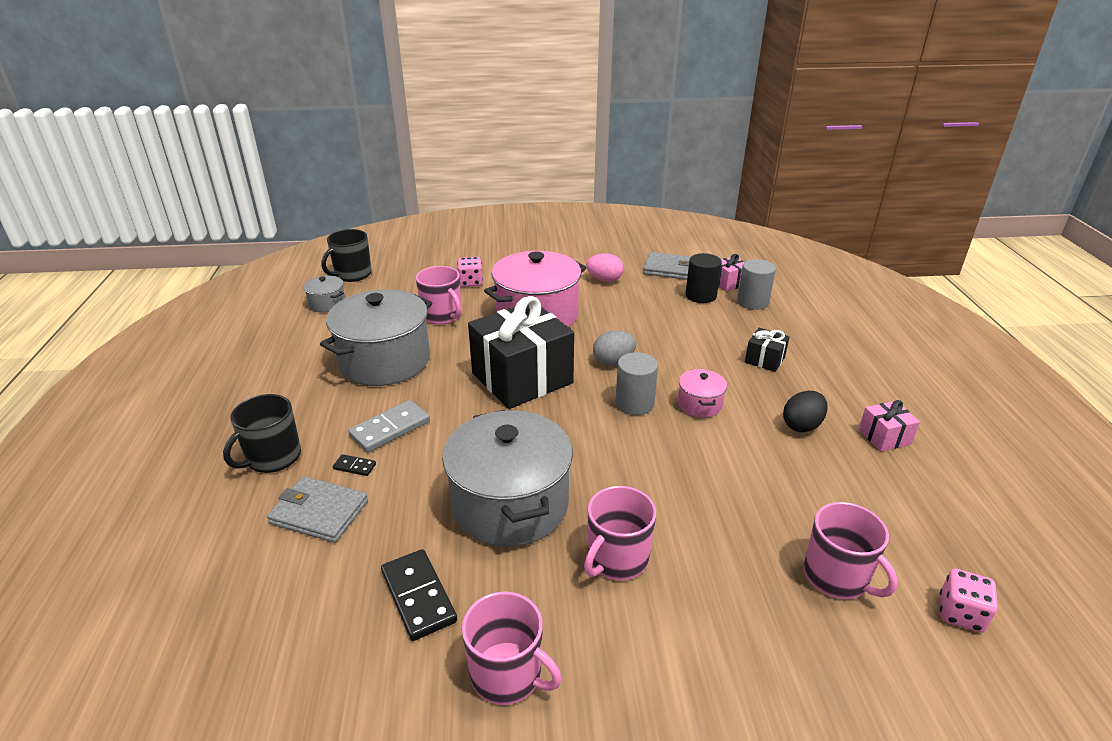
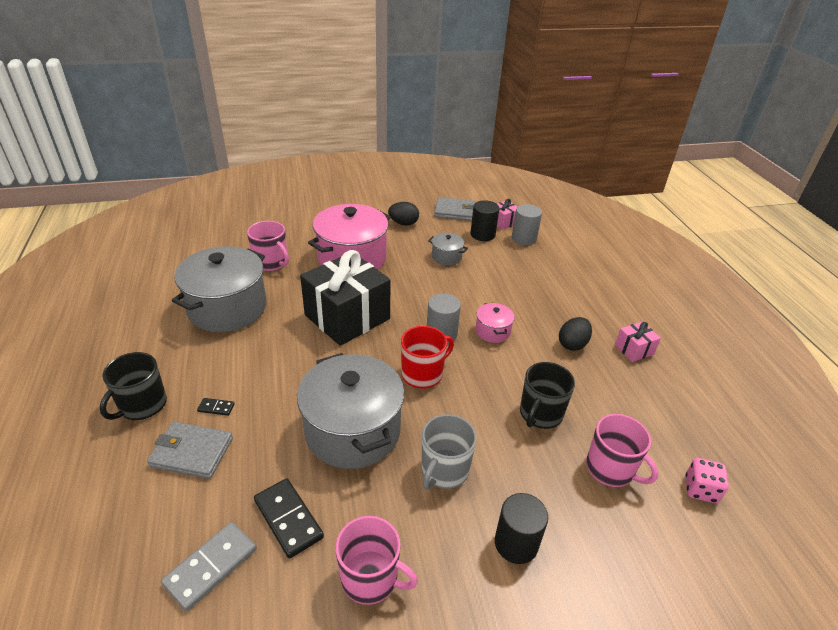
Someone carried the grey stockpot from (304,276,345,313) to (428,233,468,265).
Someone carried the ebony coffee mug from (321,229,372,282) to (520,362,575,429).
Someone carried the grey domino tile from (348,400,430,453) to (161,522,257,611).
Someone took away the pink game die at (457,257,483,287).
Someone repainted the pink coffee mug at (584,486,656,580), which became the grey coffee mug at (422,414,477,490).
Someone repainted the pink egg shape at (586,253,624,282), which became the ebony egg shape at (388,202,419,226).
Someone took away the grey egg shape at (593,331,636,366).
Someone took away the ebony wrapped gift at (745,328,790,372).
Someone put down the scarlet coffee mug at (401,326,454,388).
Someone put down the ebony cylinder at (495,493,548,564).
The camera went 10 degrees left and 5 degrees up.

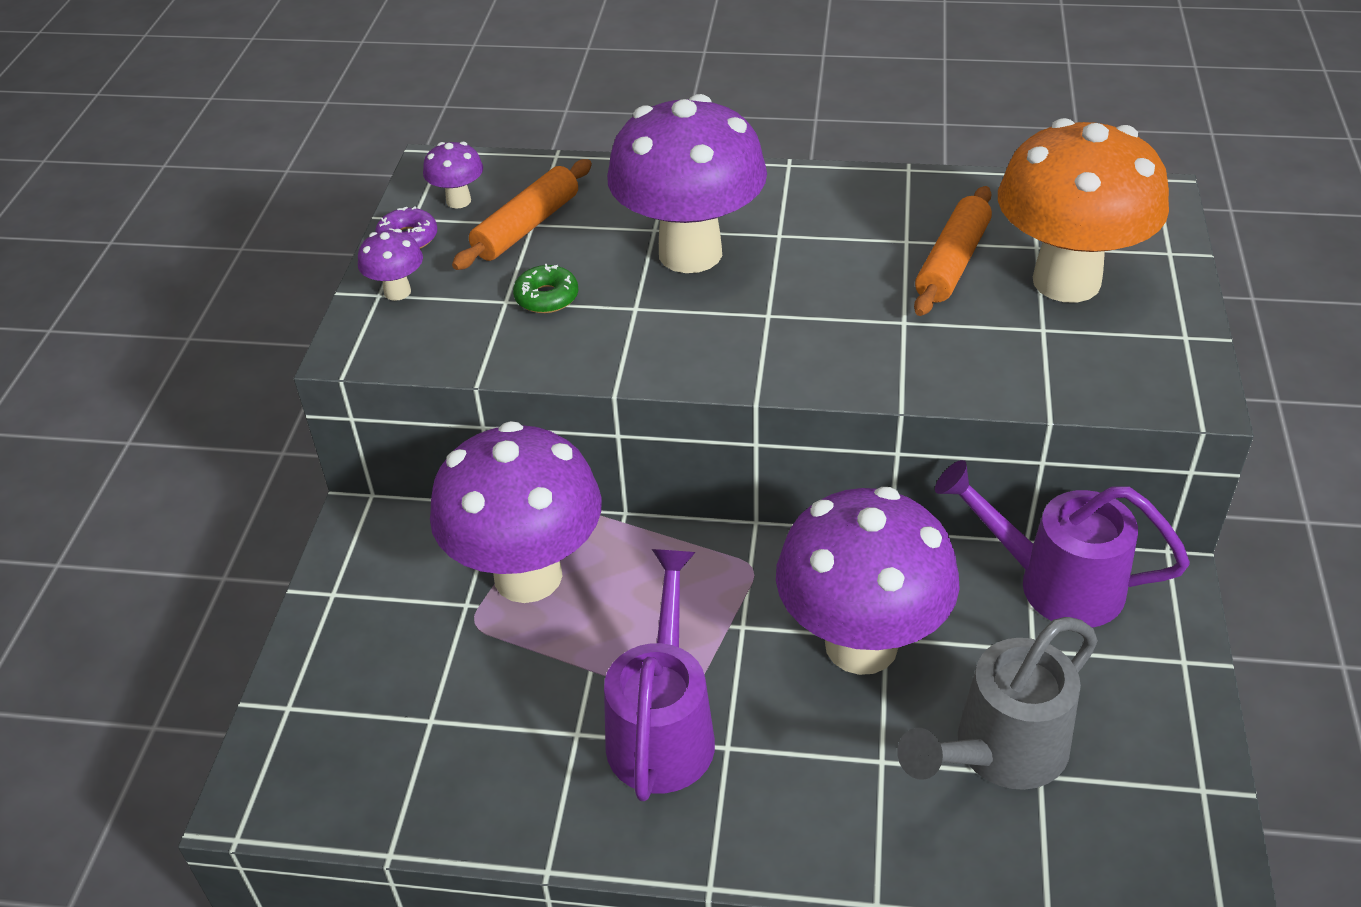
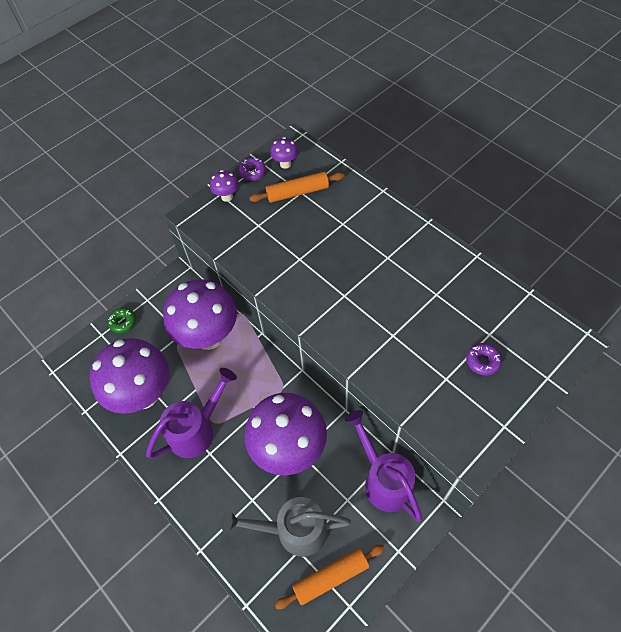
Someone carried the emerald glazed donut from (513,264,578,313) to (108,308,136,333).
Someone carried the royal purple mushroom from (607,94,767,273) to (90,338,169,414).
Someone carried the orange-coloured pastry roller from (914,186,992,316) to (275,545,385,609).
Someone swapped the orange-coloured mushroom at (998,118,1169,303) for the royal purple glazed donut at (466,343,502,375).
The camera went 40 degrees right and 15 degrees up.

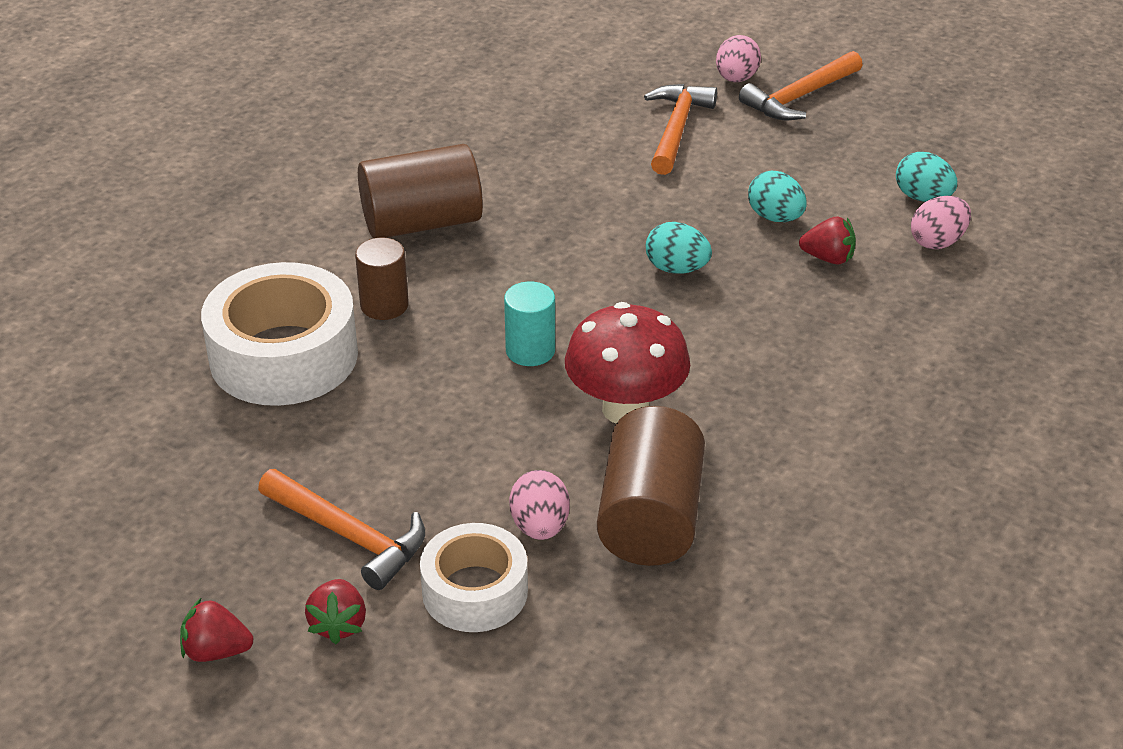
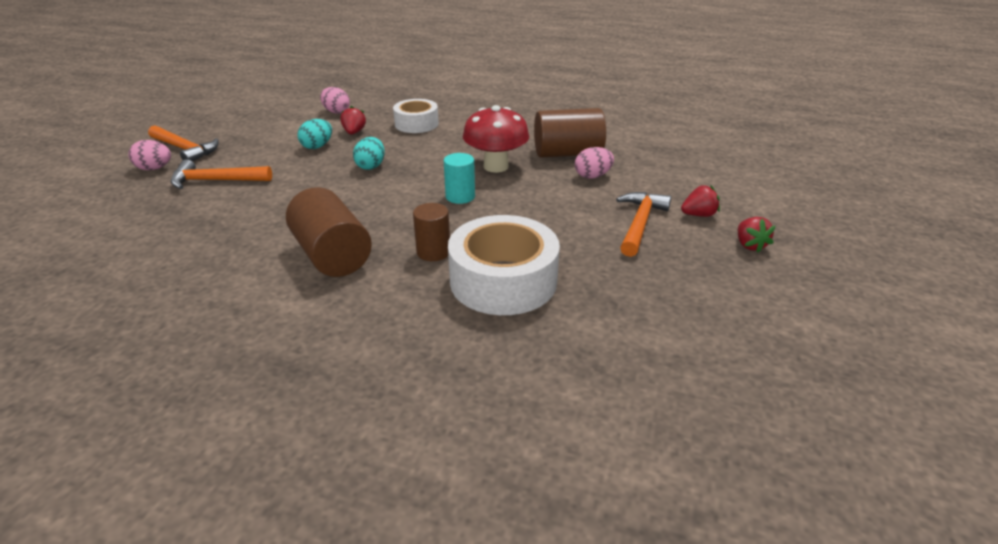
Someone carried the pure white sticky tape from (420,523,528,632) to (393,99,439,133).
Someone took away the teal egg shape at (896,152,957,202).
The camera went 105 degrees left and 5 degrees down.

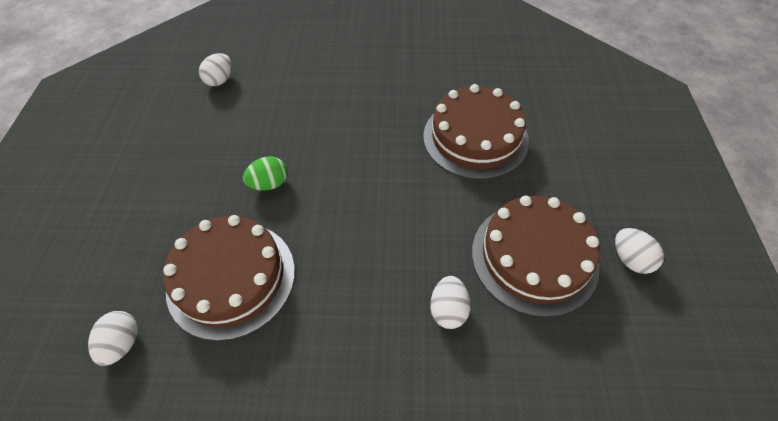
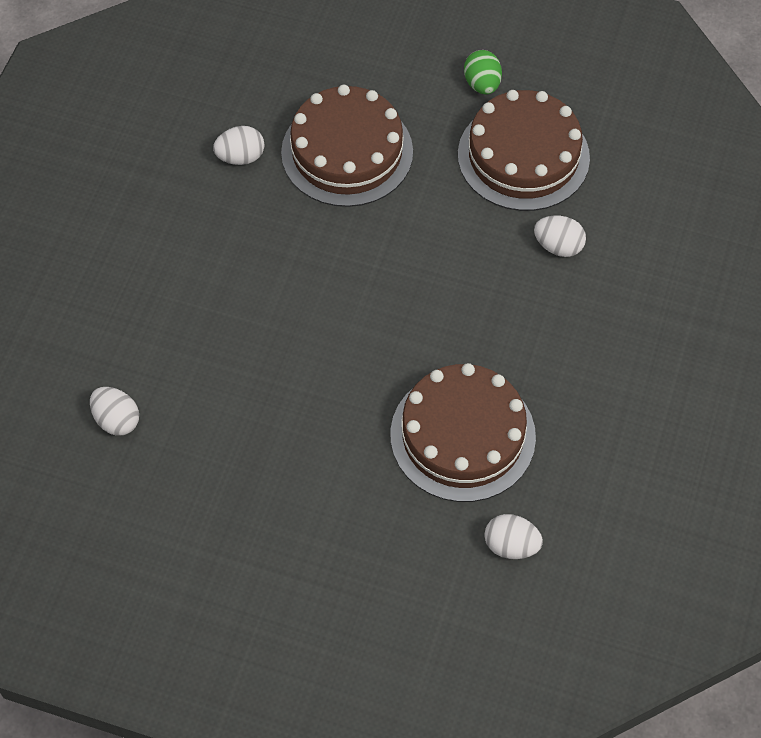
Someone carried the emerald egg shape from (243,156,288,191) to (464,50,502,94).
Someone carried the pure white egg shape from (615,228,664,274) to (213,126,264,165).
The camera went 75 degrees left and 5 degrees up.

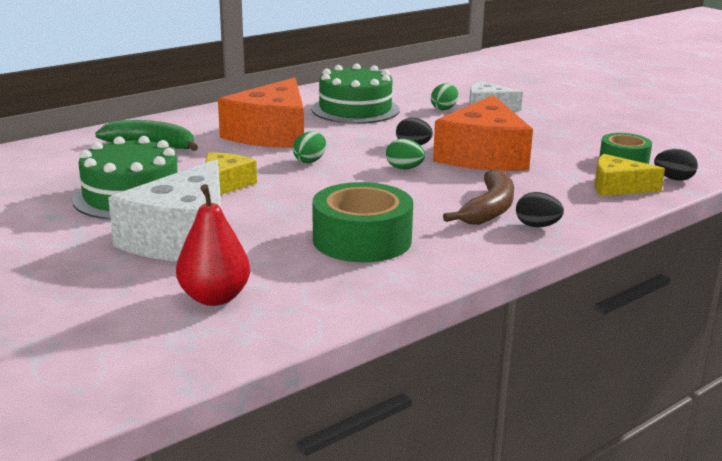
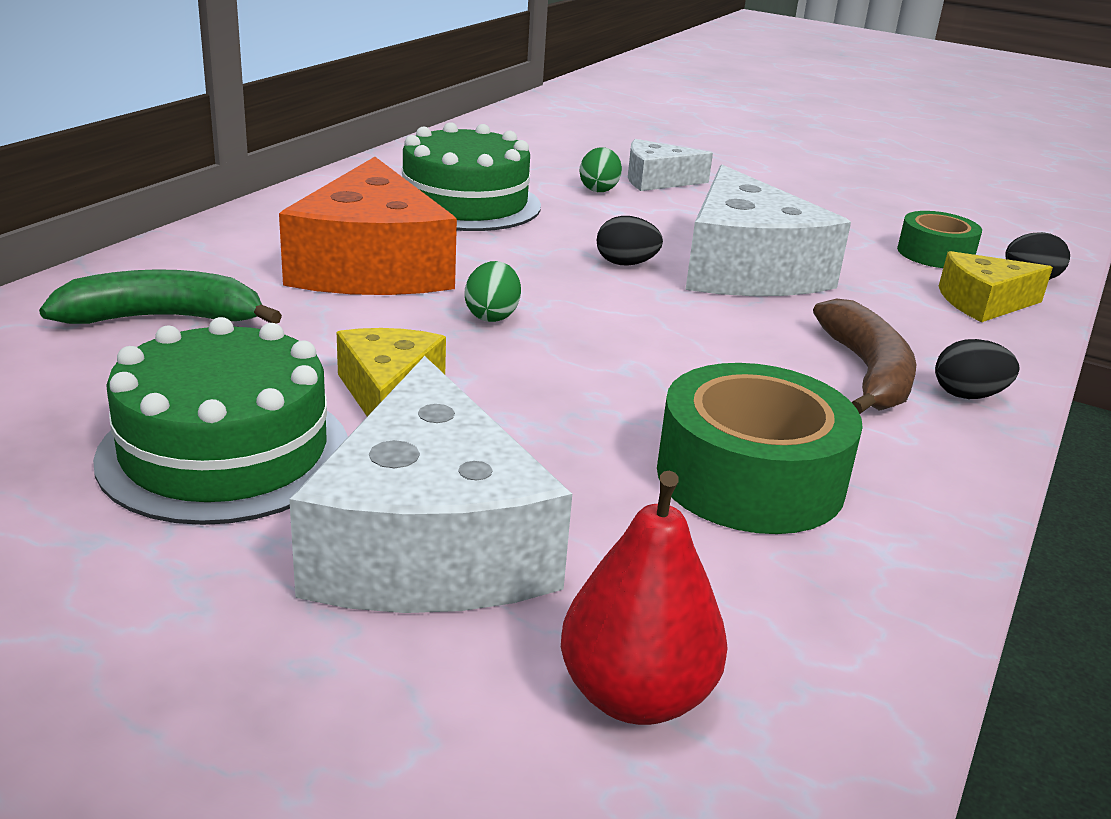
Someone took away the emerald egg shape at (386,139,425,170).
Someone repainted the orange-coloured cheese wedge at (433,95,533,171), which became the pure white cheese wedge at (685,165,851,296).
The camera went 25 degrees left and 5 degrees up.

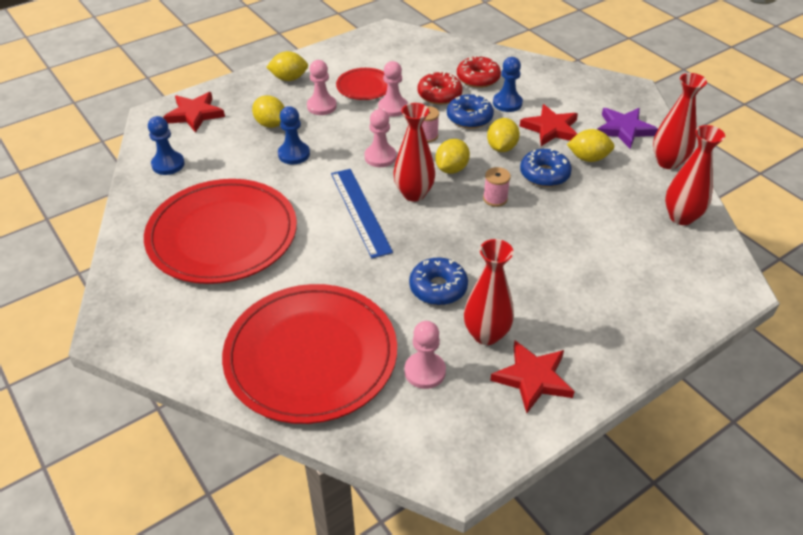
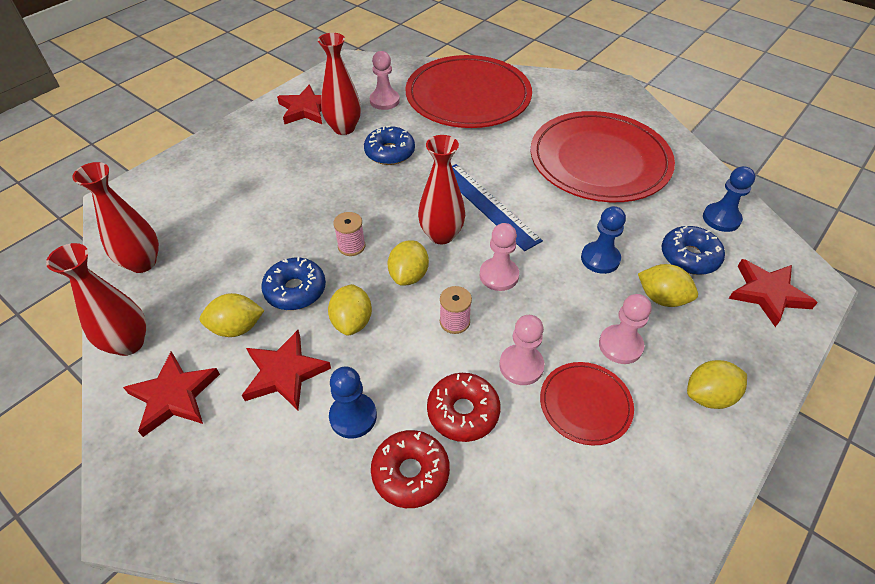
Someone carried the blue glazed donut from (447,94,494,129) to (662,226,725,275).
Someone repainted the royal purple star at (597,108,658,149), which became the scarlet star at (123,351,220,437).
The camera went 165 degrees right and 5 degrees up.

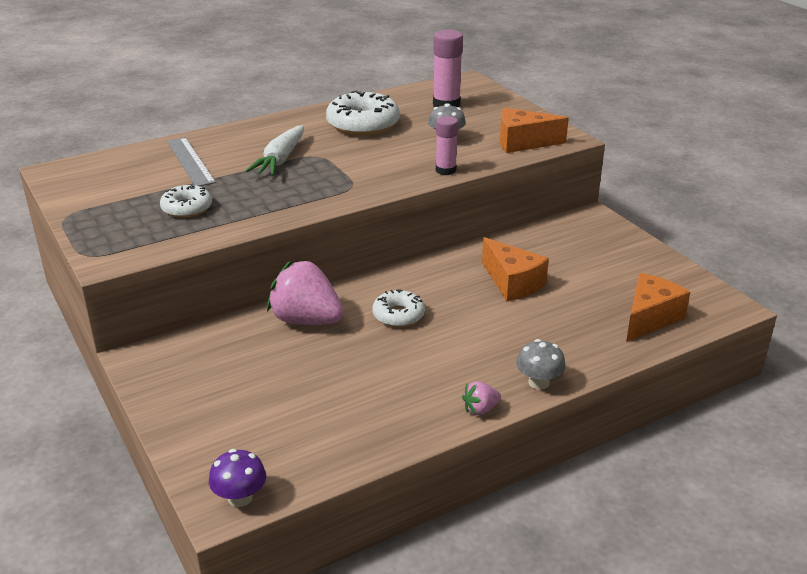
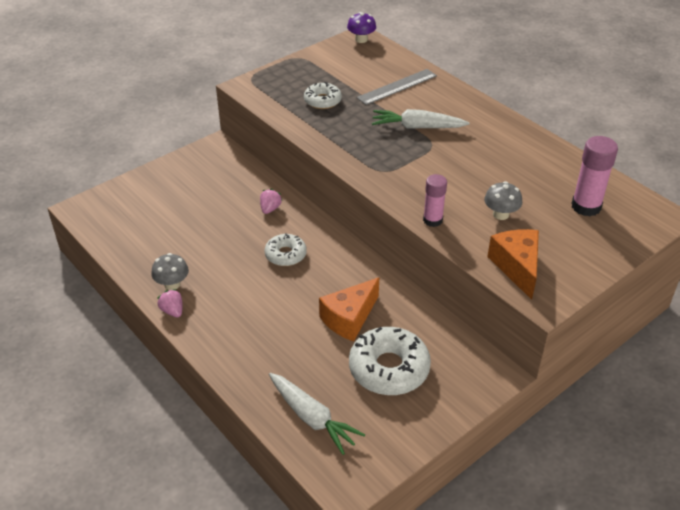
Someone carried the royal purple mushroom from (209,449,266,507) to (347,12,376,43).
Someone scaled the pink berry at (267,260,344,325) by 0.46.
Someone carried the pure white glazed donut from (326,90,400,136) to (349,327,431,395).
Someone carried the grey mushroom from (516,339,566,390) to (151,253,189,290).
Someone swapped the orange-coloured cheese wedge at (626,273,690,342) for the pure white carrot at (269,373,365,455).
The camera went 80 degrees right and 10 degrees up.

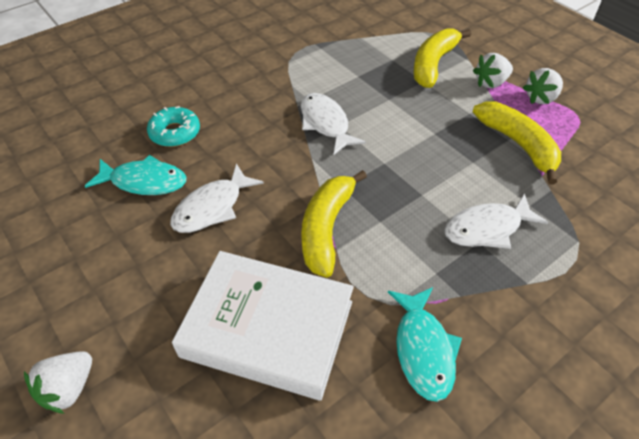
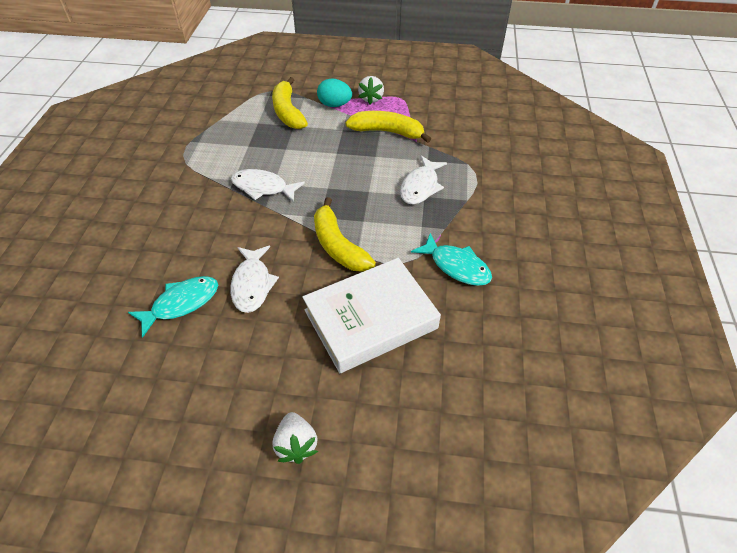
Someone took away the teal glazed donut at (147,106,200,147).
Someone swapped the pure white berry at (473,53,513,88) for the teal egg shape at (317,78,352,107).
The camera went 45 degrees left and 0 degrees up.

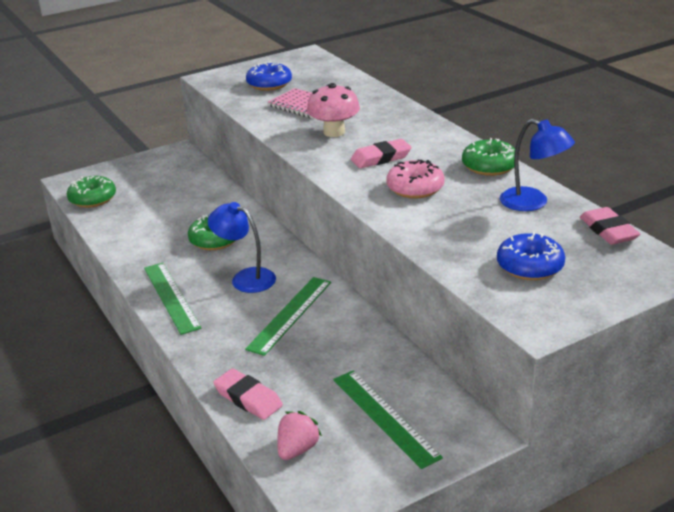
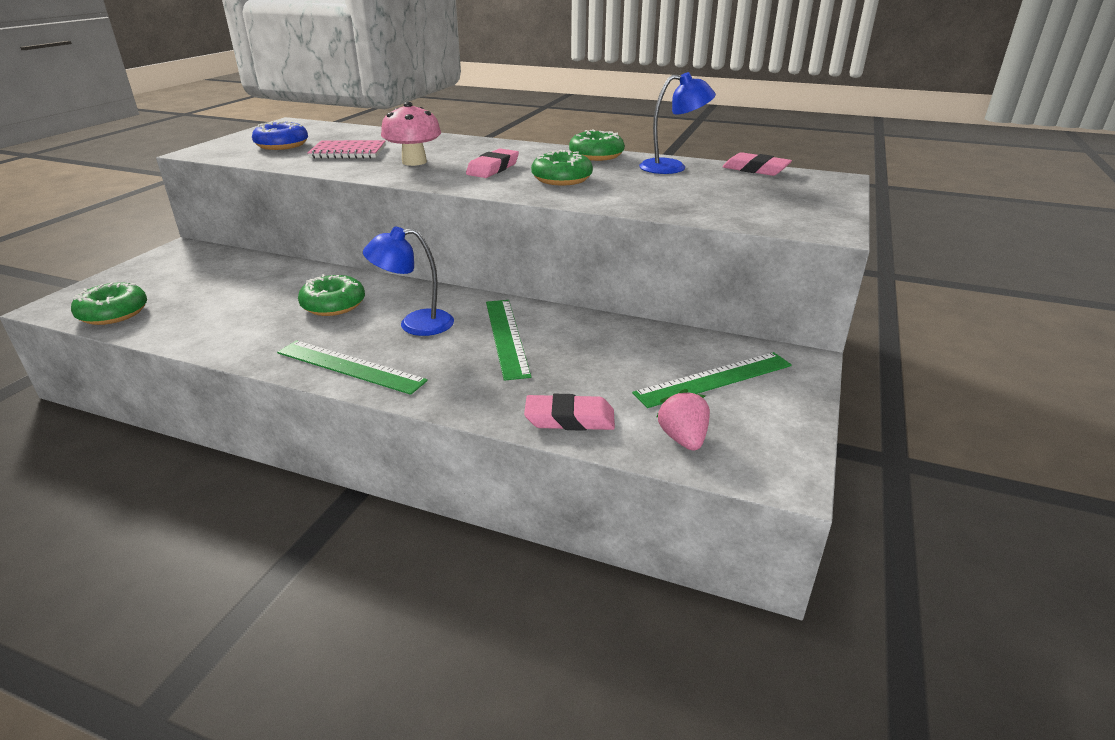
Someone rotated the emerald ruler at (333,371,443,469) by 45 degrees counterclockwise.
Someone repainted the pink glazed donut at (386,160,445,198), which became the emerald glazed donut at (531,150,593,186).
Someone took away the blue glazed donut at (497,232,565,280).
The camera went 40 degrees left and 0 degrees up.

